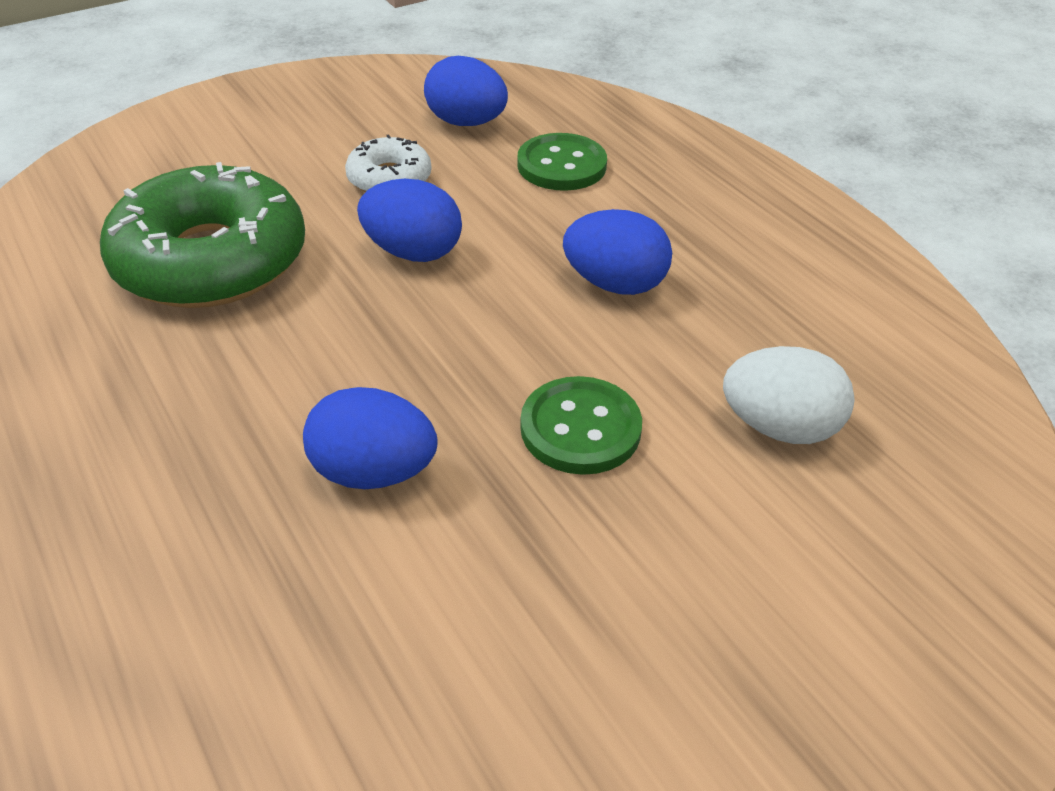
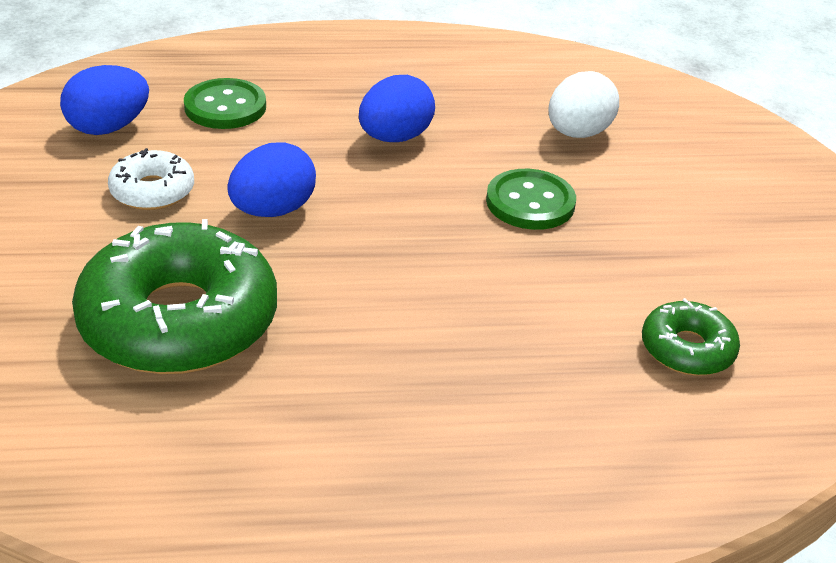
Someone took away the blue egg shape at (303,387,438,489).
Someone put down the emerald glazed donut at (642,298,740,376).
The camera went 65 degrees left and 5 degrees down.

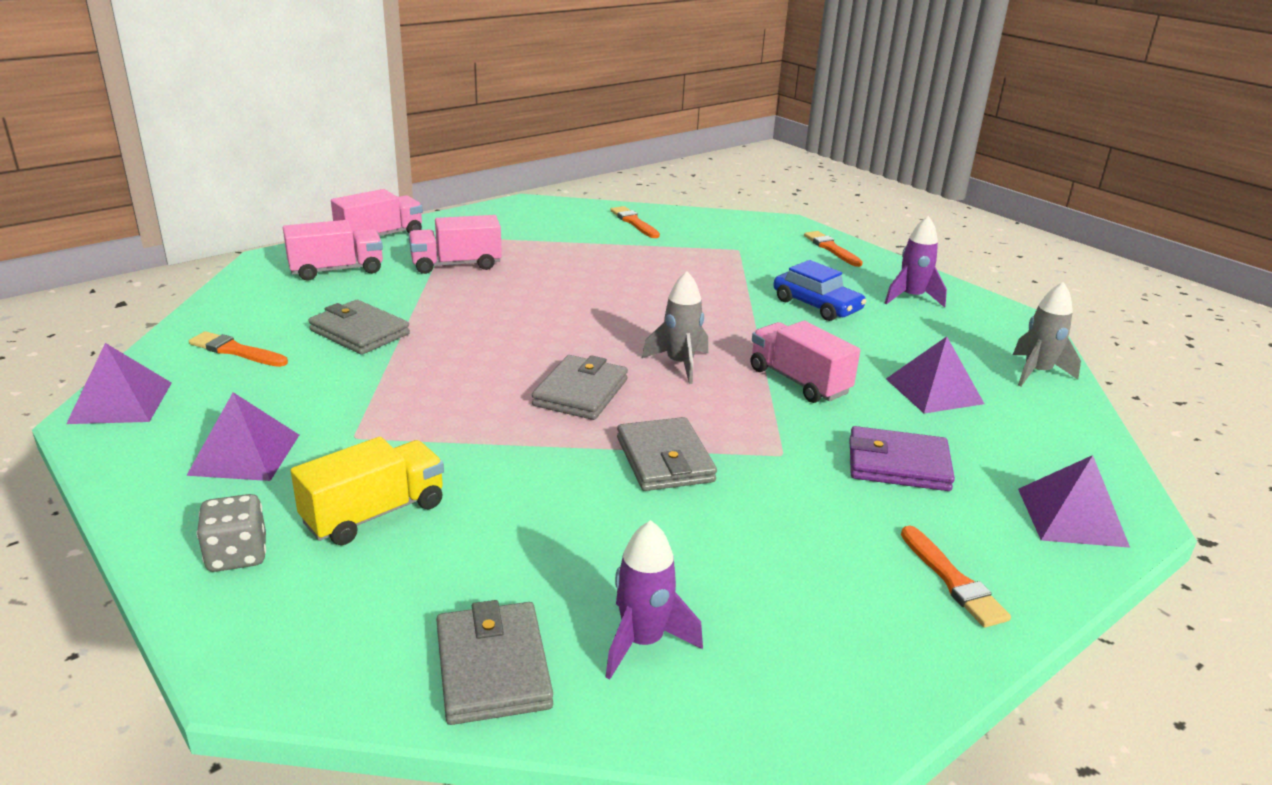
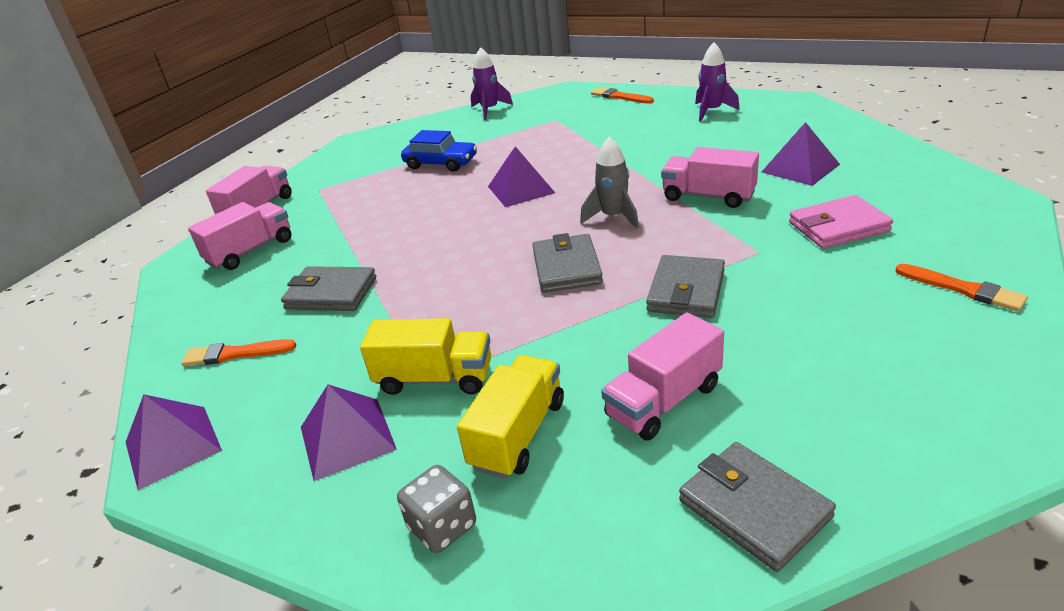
Someone carried the pink toy truck from (409,215,502,274) to (601,313,724,441).
Someone carried the royal purple spaceship from (606,520,703,680) to (471,47,513,120).
Someone took away the orange-coloured paint brush at (610,206,660,238).
Someone rotated the grey wallet at (617,417,717,491) by 60 degrees clockwise.
Someone carried the blue car from (773,260,866,321) to (401,130,477,172).
Someone repainted the royal purple wallet at (849,426,955,491), which became the pink wallet at (789,195,893,249).
Someone took away the grey spaceship at (1013,282,1081,386).
Someone carried the royal purple solid pyramid from (1018,455,1130,548) to (488,146,555,207).
Someone put down the golden toy truck at (360,318,491,395).
The camera went 20 degrees left and 5 degrees up.

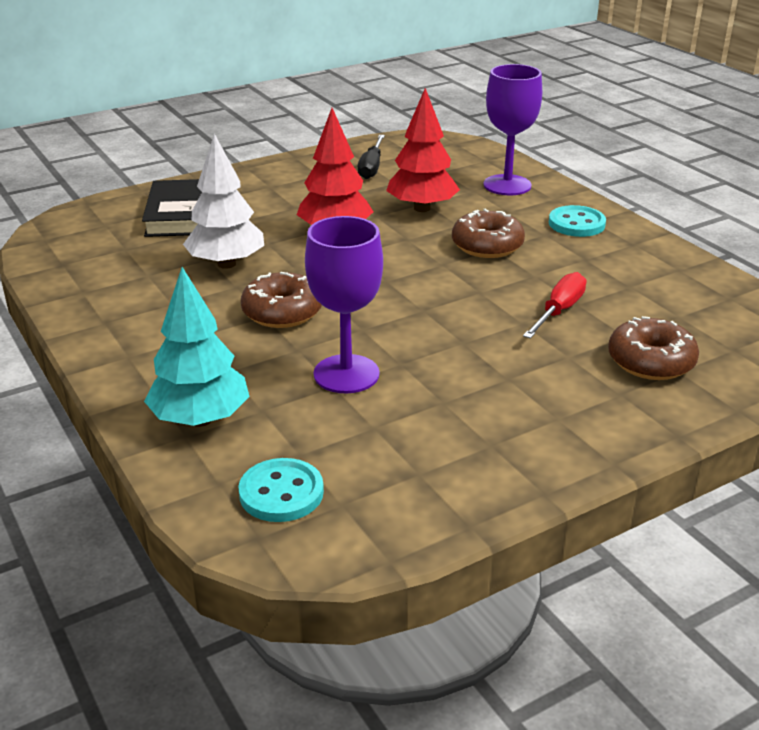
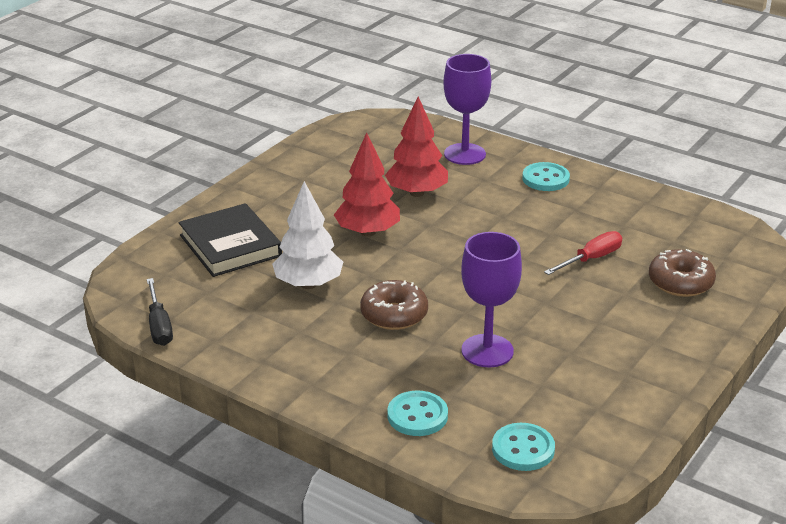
Someone swapped the teal fir tree at (144,267,250,427) for the teal shirt button at (387,390,448,436).
Someone carried the ebony flat screwdriver from (358,135,385,179) to (147,278,173,346).
Someone took away the dark brown glazed donut at (452,209,525,258).
Someone rotated the scarlet flat screwdriver at (523,272,586,339) by 45 degrees clockwise.
The camera went 25 degrees left and 0 degrees up.

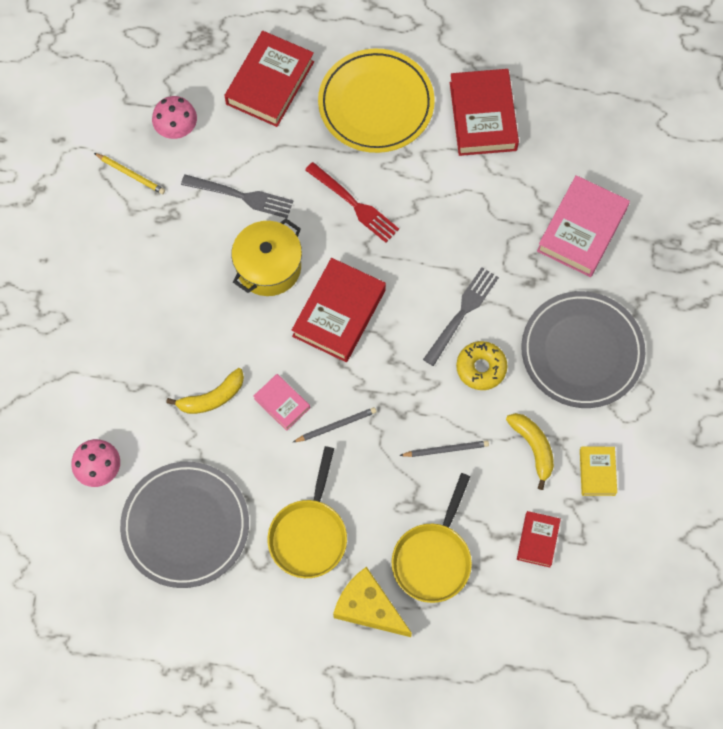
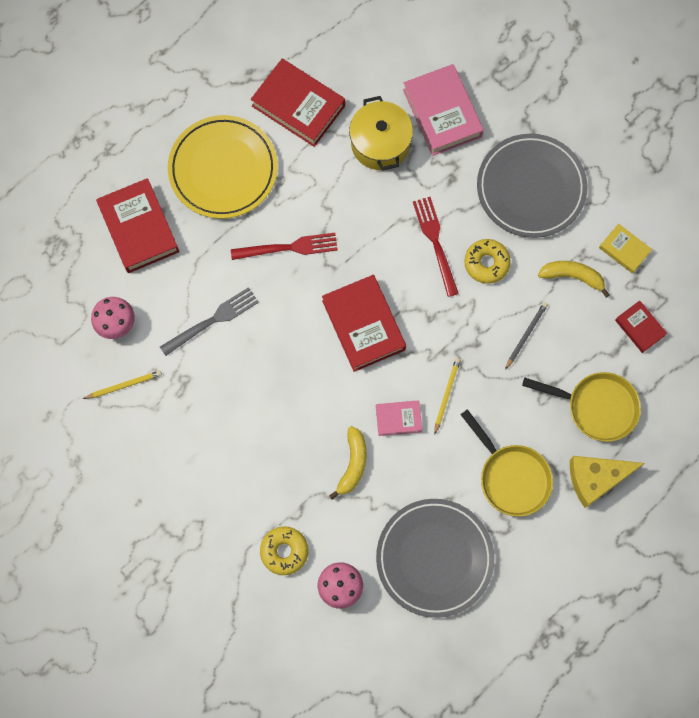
Someone carried the golden stockpot from (231,218,302,296) to (349,96,413,171).
Someone repainted the grey wooden pencil at (293,407,377,442), which became the golden wooden pencil at (434,358,461,435).
Someone rotated the golden frying pan at (392,473,472,603) by 45 degrees counterclockwise.
Someone repainted the grey table fork at (423,267,499,366), which became the scarlet table fork at (413,197,459,297).
Someone put down the golden glazed donut at (260,526,308,575).
The camera went 50 degrees left and 5 degrees up.

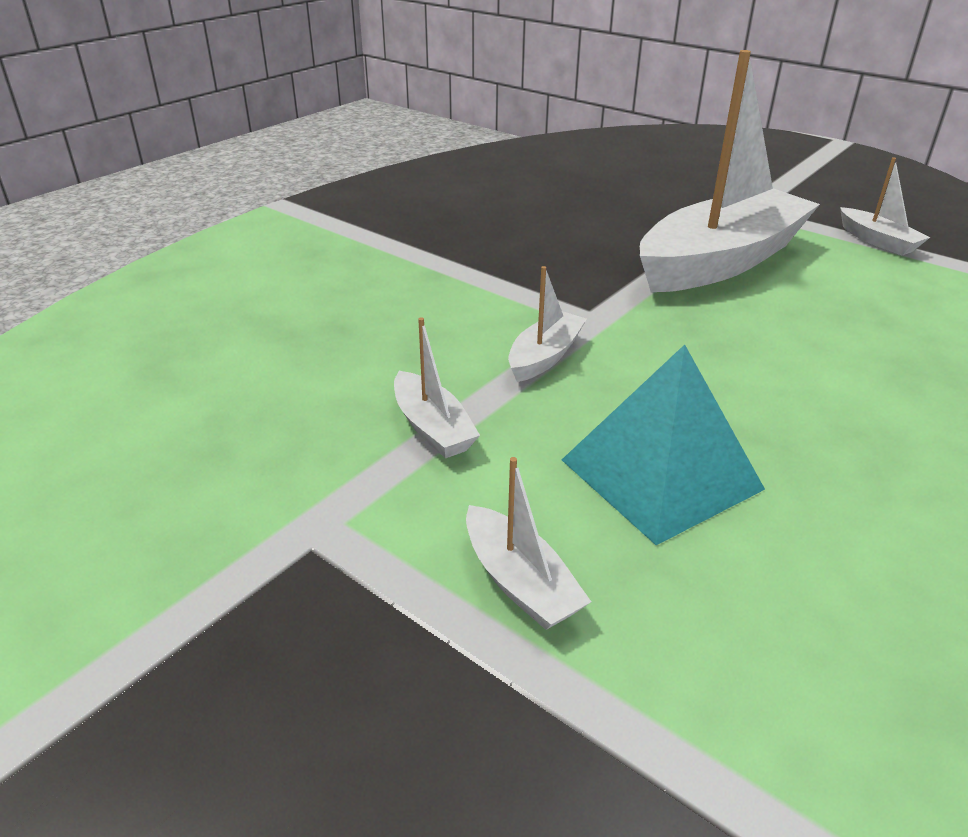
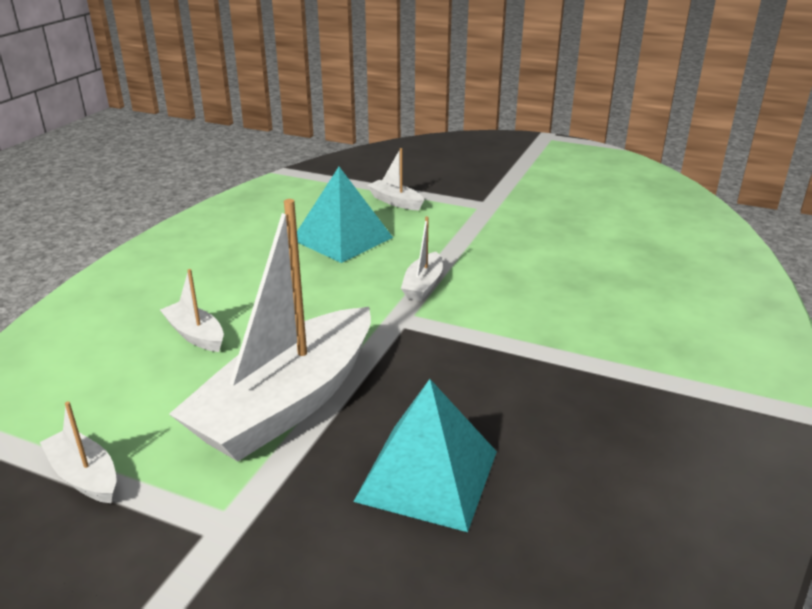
Someone carried the pure white sailboat from (394,317,480,459) to (160,269,224,352).
Someone put down the teal solid pyramid at (353,379,497,532).
The camera went 165 degrees right and 5 degrees down.

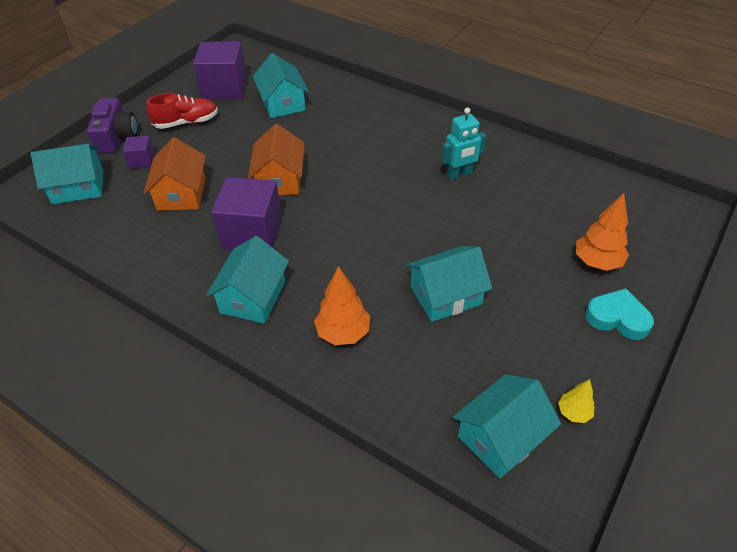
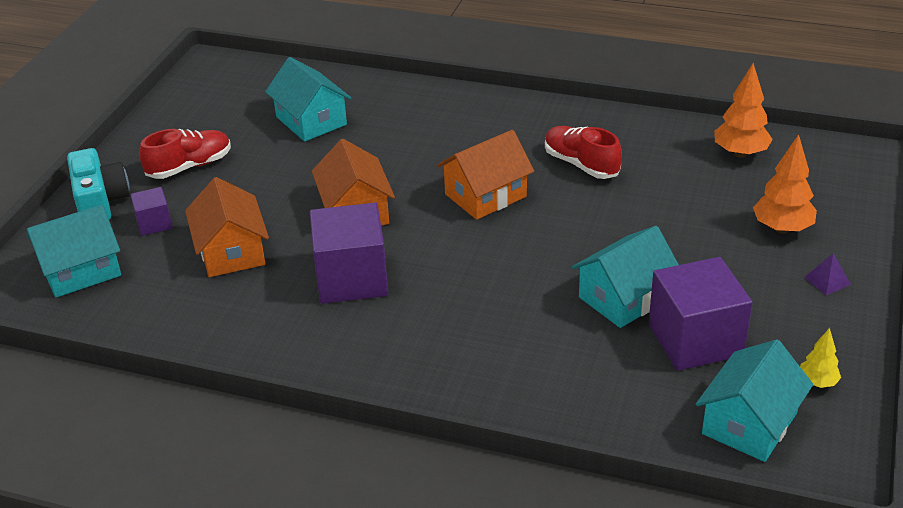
Someone repainted the royal purple photo camera at (87,98,138,154), which became the teal photo camera at (67,148,130,220).
Someone carried the royal purple block from (193,41,247,100) to (649,257,753,371).
Someone took away the teal house at (206,236,289,324).
Someone carried the orange-coloured fir tree from (314,266,370,345) to (714,63,773,158).
Someone swapped the teal robot figure at (442,108,486,180) for the scarlet sneaker at (545,126,622,179).
Someone swapped the teal love heart at (585,288,654,340) for the royal purple solid pyramid at (804,253,851,295).
Someone put down the orange-coloured house at (437,130,534,220).
The camera went 15 degrees left and 10 degrees down.

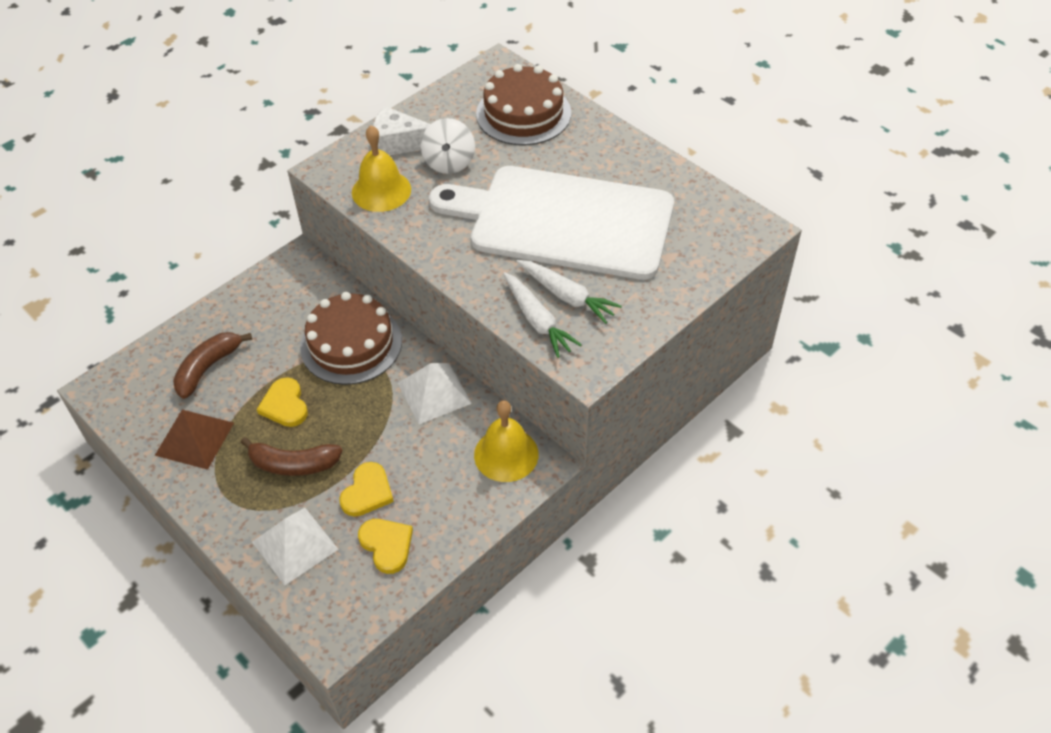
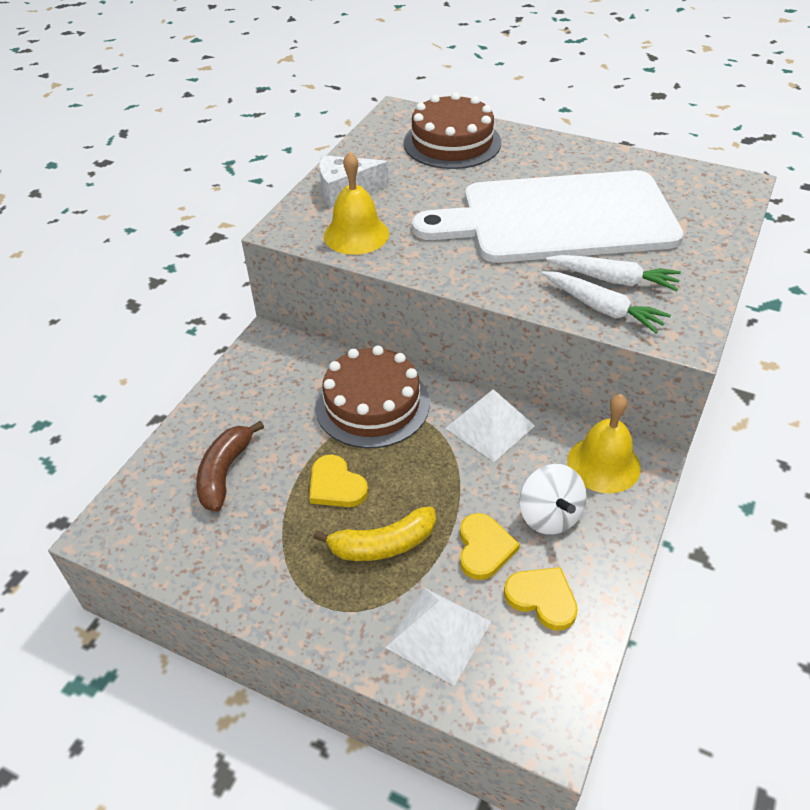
Someone took away the dark brown solid pyramid at (155,410,234,470).
Someone repainted the dark brown toy banana at (241,437,343,476), which became the golden toy banana at (314,506,436,561).
Someone carried the pure white whirligig from (420,118,475,174) to (519,464,587,535).
The camera went 20 degrees left and 5 degrees down.

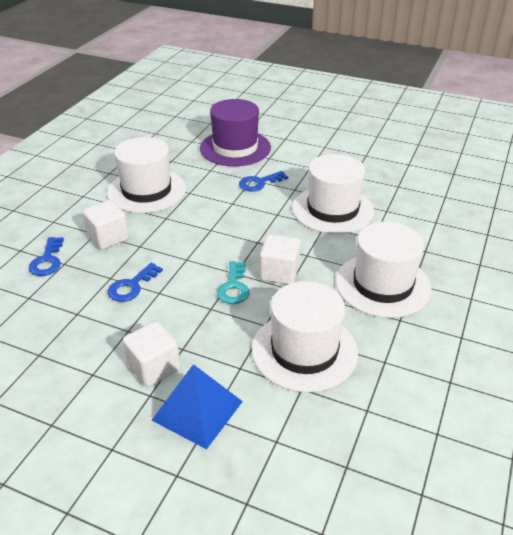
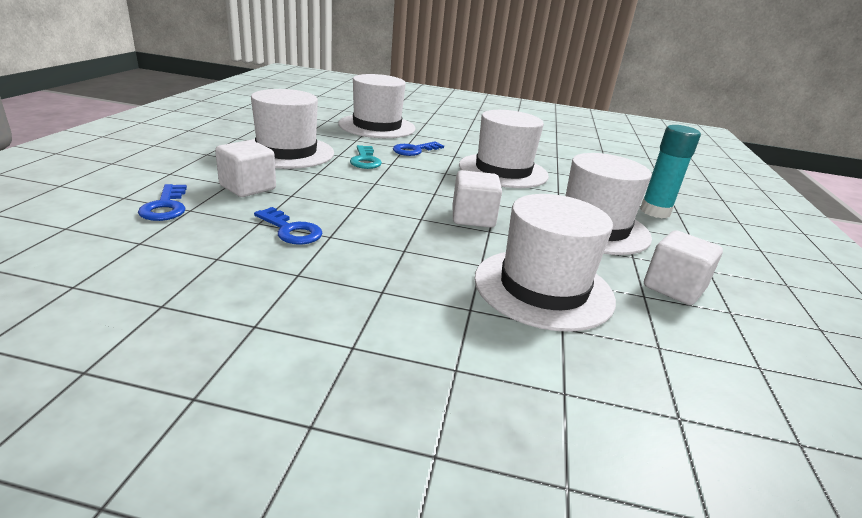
Someone rotated the blue door key at (108,263,163,302) by 75 degrees counterclockwise.
Someone carried the pure white block from (123,321,180,387) to (644,230,723,305).
Someone took away the blue solid pyramid at (152,364,243,449).
Someone repainted the royal purple tall hat at (200,99,271,166), which became the pure white tall hat at (338,74,415,138).
Someone carried the teal door key from (217,261,250,304) to (350,145,382,169).
Someone put down the teal stick of glue at (640,125,701,218).
The camera went 15 degrees left and 10 degrees down.

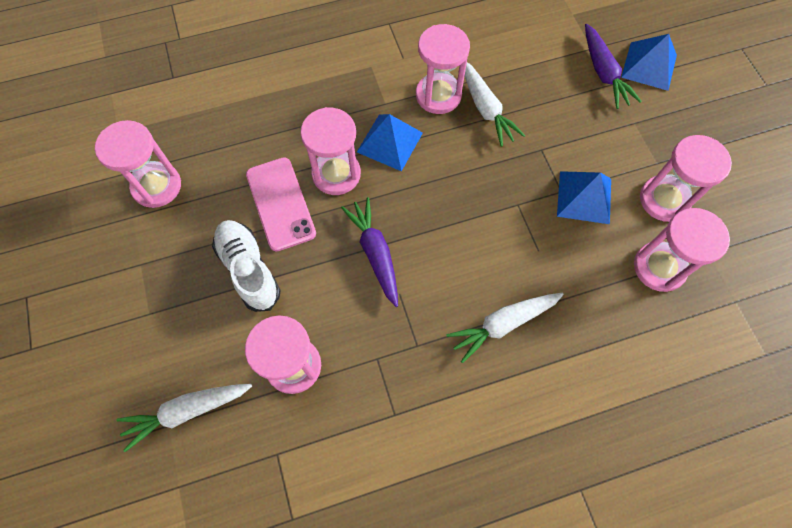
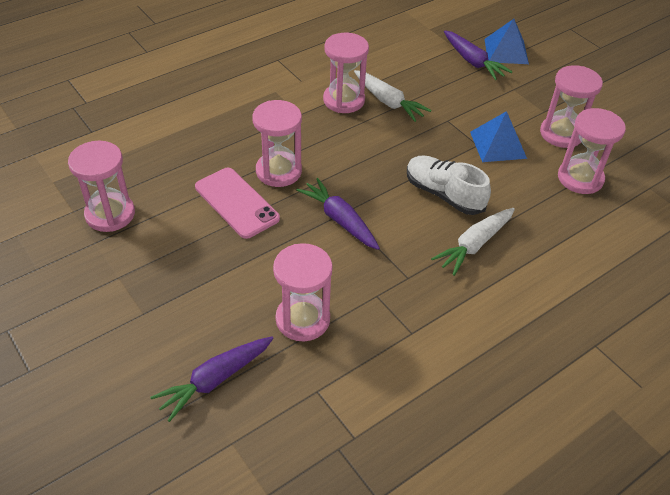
Someone repainted the pure white carrot at (117,384,252,452), which became the royal purple carrot at (150,336,274,422).
Someone carried the pure white sneaker from (212,220,281,312) to (407,155,491,215).
Someone took away the blue solid pyramid at (357,114,423,171).
The camera went 20 degrees left and 20 degrees down.

